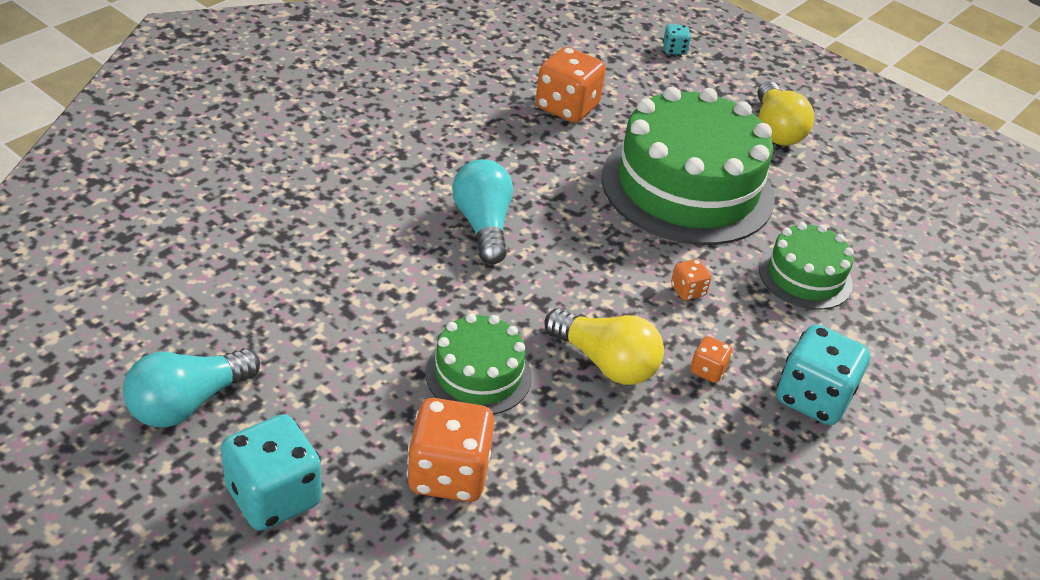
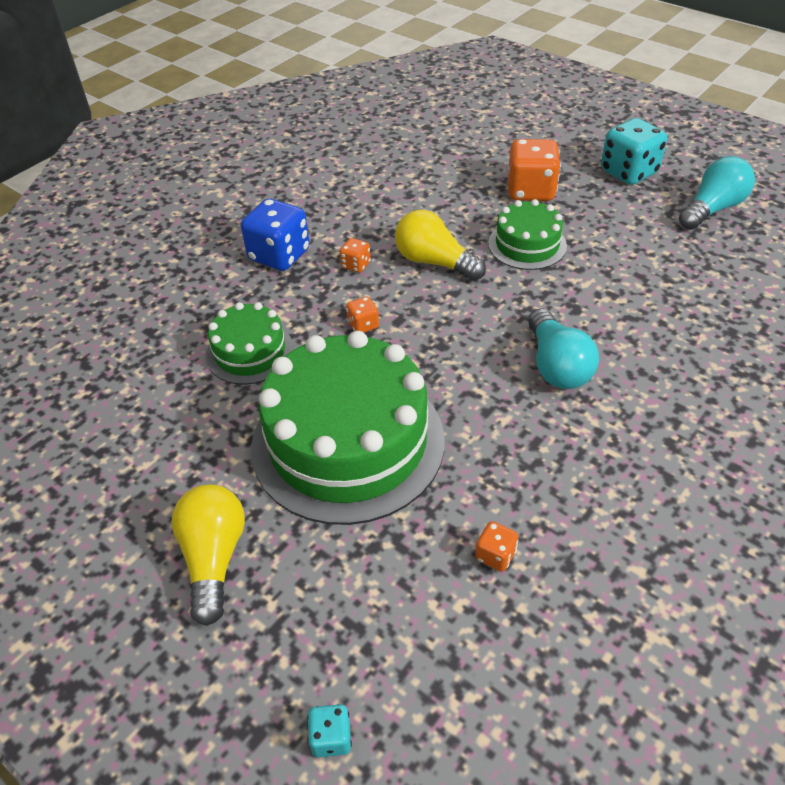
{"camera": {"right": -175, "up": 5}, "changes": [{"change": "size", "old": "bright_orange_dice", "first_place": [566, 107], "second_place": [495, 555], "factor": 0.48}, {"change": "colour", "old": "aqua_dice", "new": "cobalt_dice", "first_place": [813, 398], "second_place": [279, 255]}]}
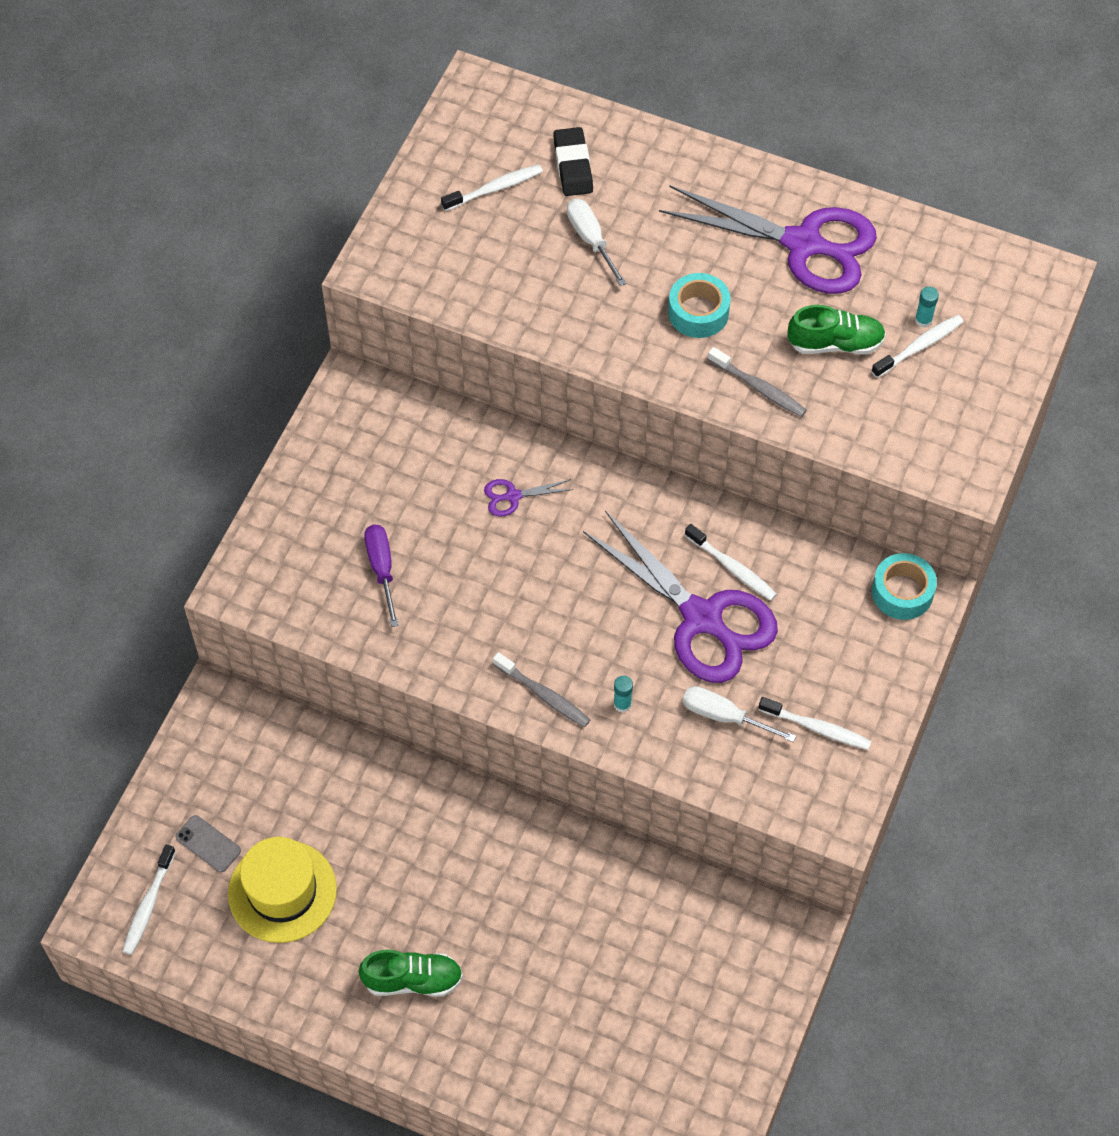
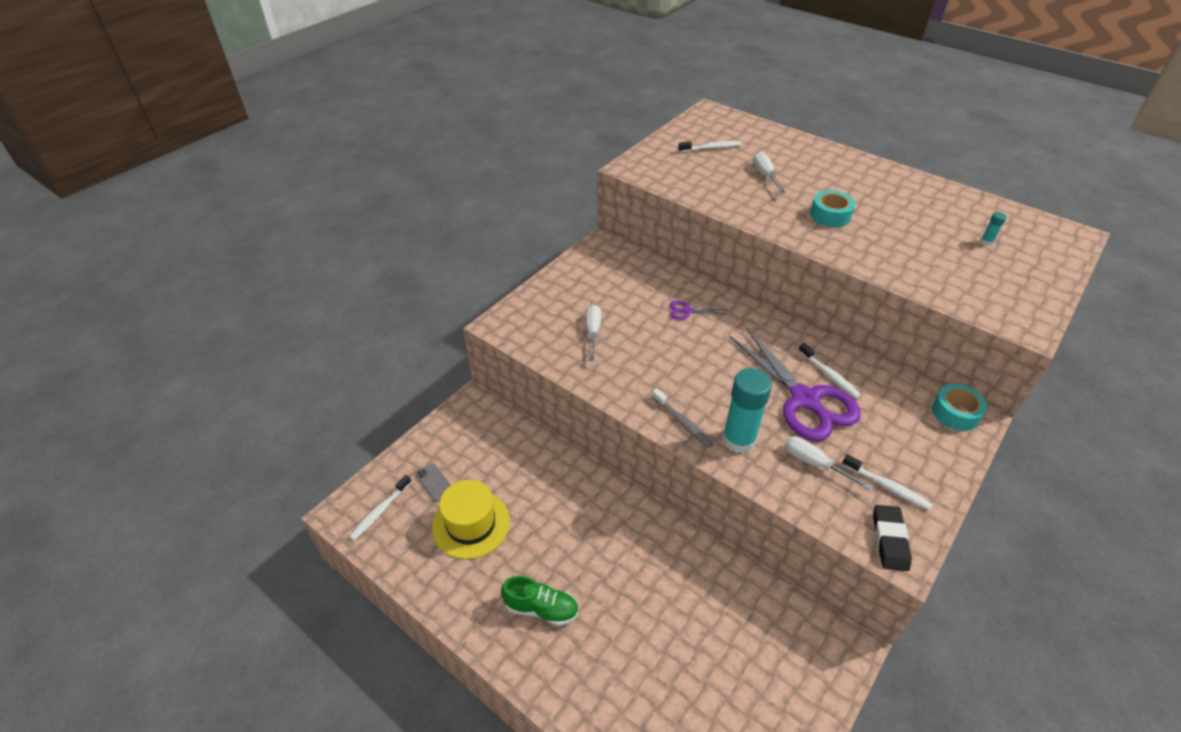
{"camera": {"right": 15, "up": -15}, "changes": [{"change": "colour", "old": "purple_hand_screwdriver", "new": "white_hand_screwdriver", "first_place": [382, 568], "second_place": [593, 332]}, {"change": "relocated", "old": "ebony_gum_eraser", "first_place": [573, 165], "second_place": [889, 540]}, {"change": "size", "old": "aqua_stick_of_glue", "first_place": [622, 704], "second_place": [738, 440], "factor": 2.5}, {"change": "missing", "old": "purple_shears", "first_place": [803, 244]}, {"change": "missing", "old": "grey_tooth_brush", "first_place": [759, 388]}, {"change": "missing", "old": "leaf-green_lace-up_shoe", "first_place": [835, 343]}, {"change": "missing", "old": "white_tooth_brush", "first_place": [919, 346]}]}
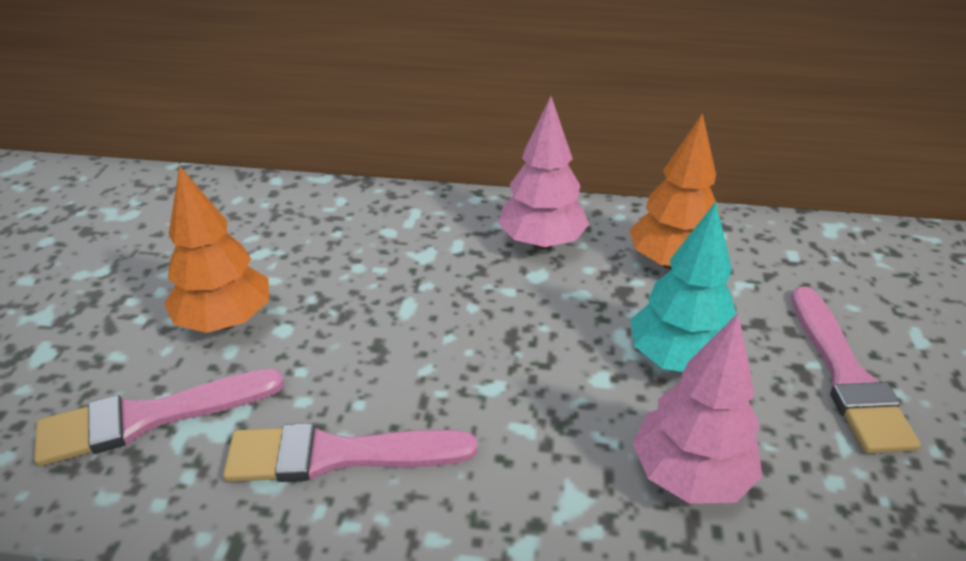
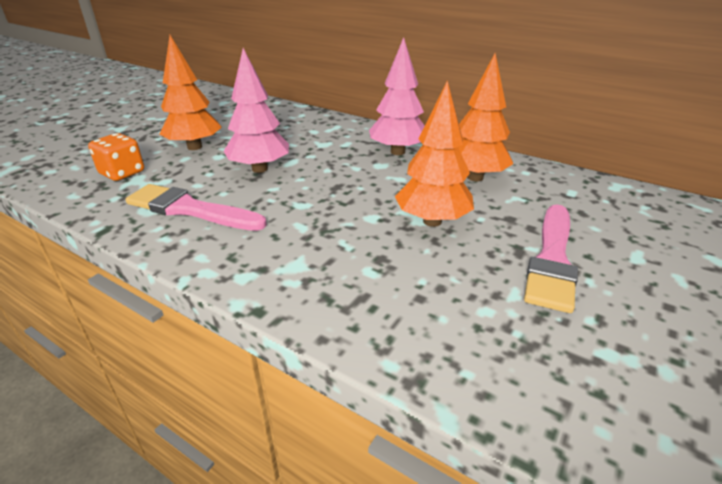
{"camera": {"right": 25, "up": -5}, "changes": [{"change": "exchanged", "old": "rosy_brush", "new": "bright_orange_dice", "first_place": [150, 418], "second_place": [122, 173]}, {"change": "colour", "old": "aqua_tree", "new": "bright_orange_tree", "first_place": [678, 359], "second_place": [432, 221]}, {"change": "relocated", "old": "rosy_tree", "first_place": [690, 475], "second_place": [259, 169]}]}
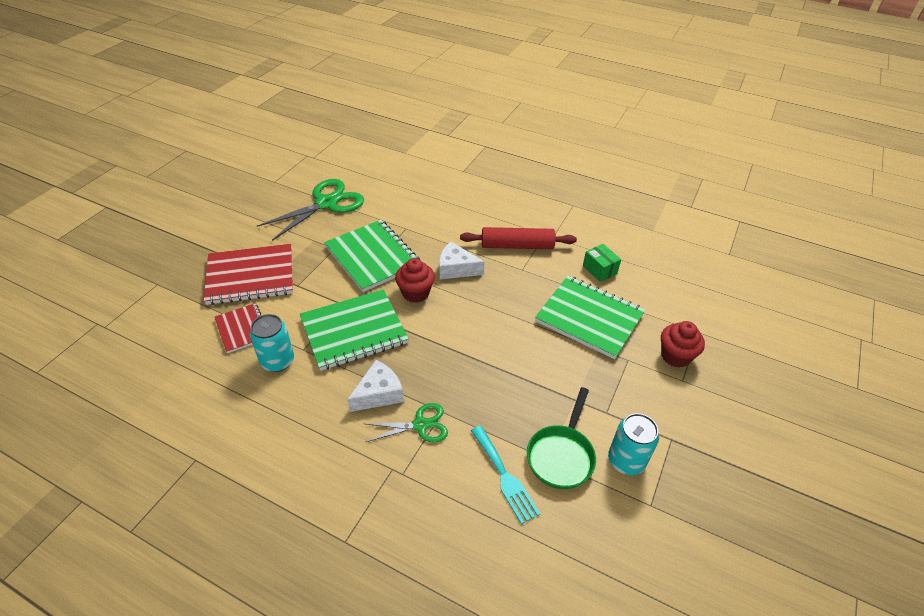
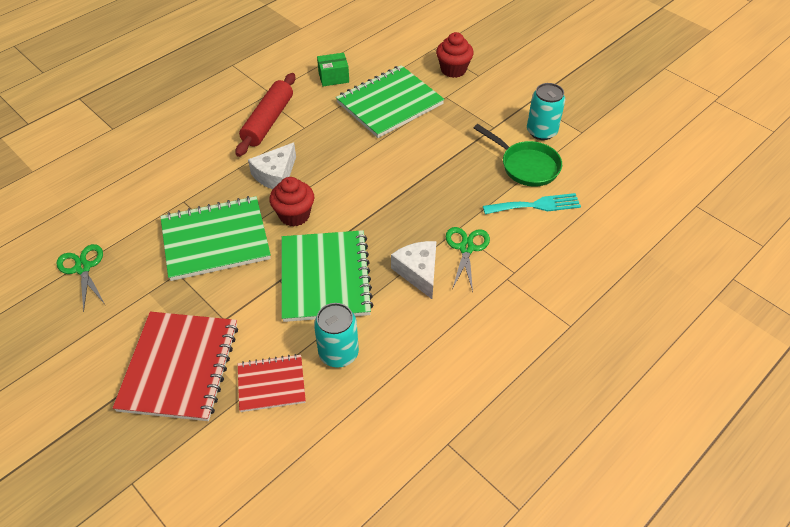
{"camera": {"right": -70, "up": 5}, "changes": [{"change": "size", "old": "leaf-green_shears", "first_place": [326, 204], "second_place": [83, 268], "factor": 0.56}]}
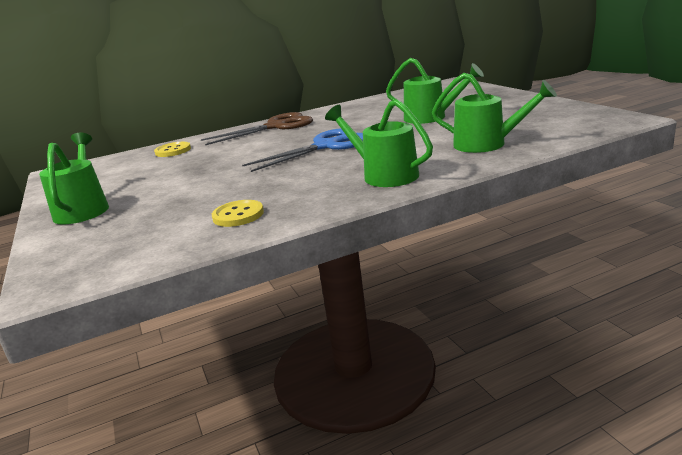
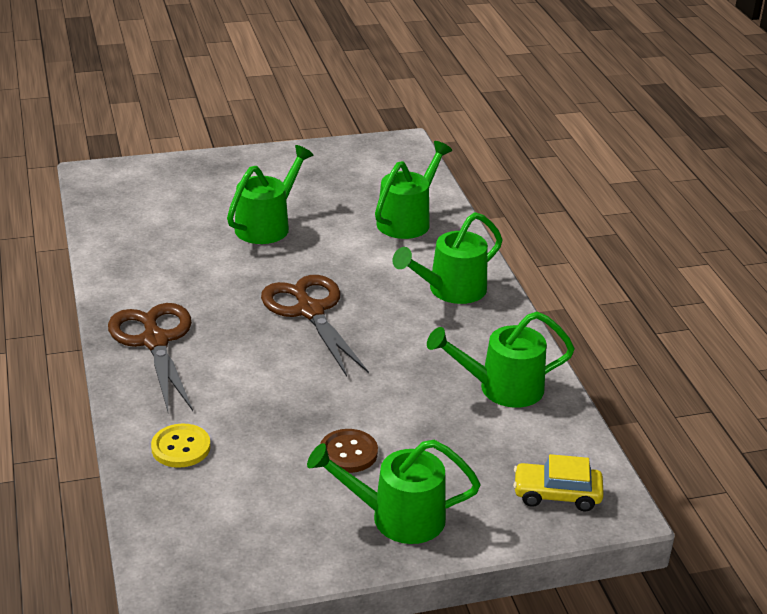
{"camera": {"right": -85, "up": 10}, "changes": [{"change": "exchanged", "old": "yellow_sewing_button", "new": "leaf-green_watering_can", "first_place": [238, 215], "second_place": [501, 388]}, {"change": "colour", "old": "cobalt_shears", "new": "dark_brown_shears", "first_place": [326, 146], "second_place": [310, 311]}, {"change": "appeared", "new": "dark_brown_sewing_button", "second_place": [348, 453]}, {"change": "appeared", "new": "yellow_toy_car", "second_place": [556, 494]}]}
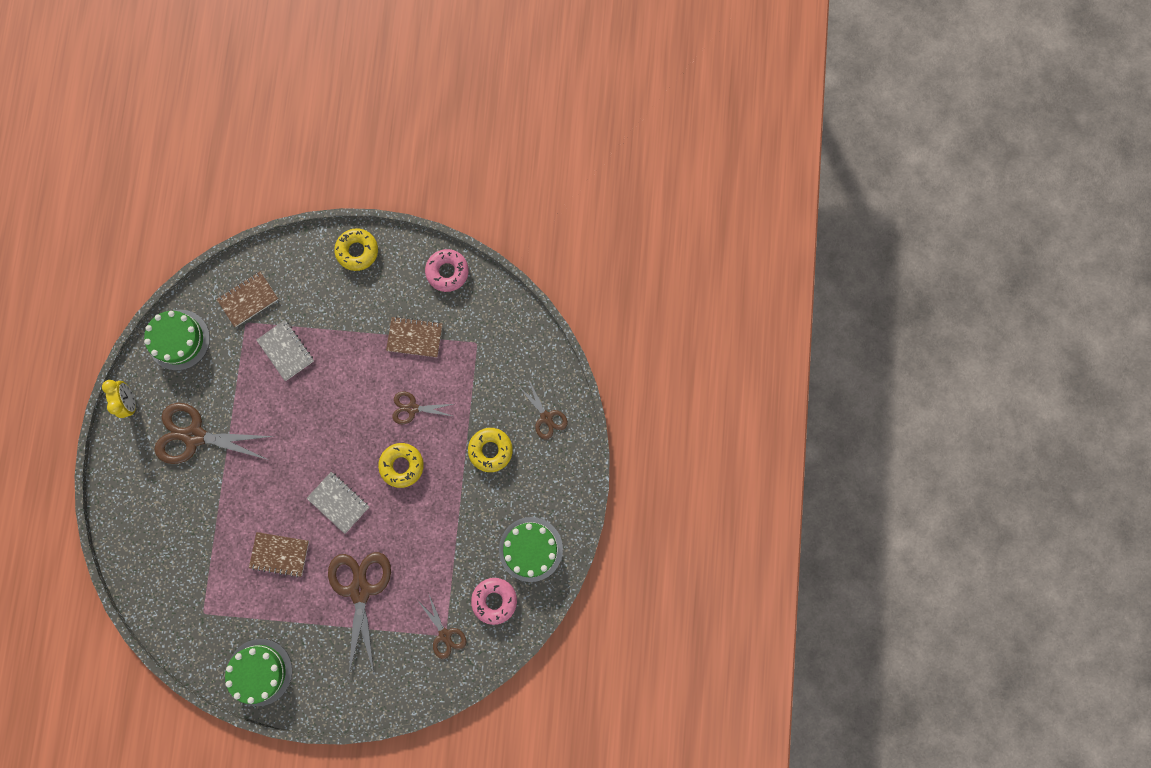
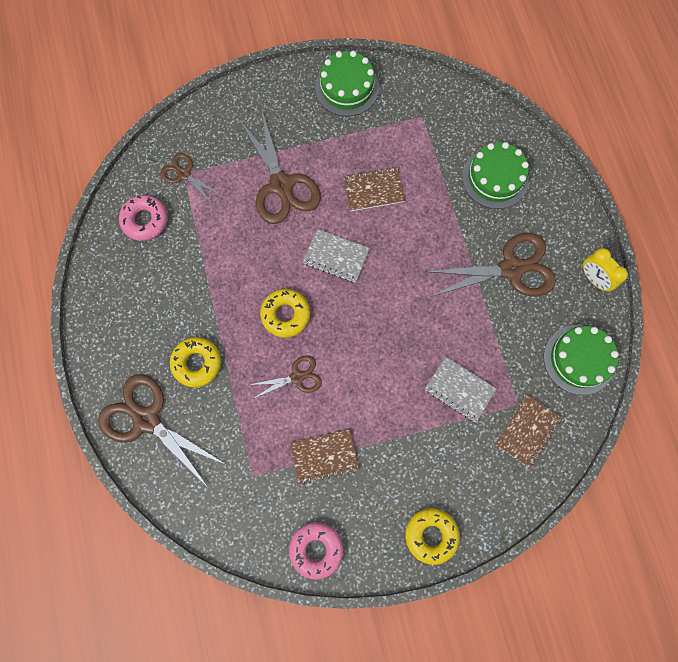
{"camera": {"right": 160, "up": -5}, "changes": [{"change": "relocated", "old": "leaf-green_gateau", "first_place": [530, 549], "second_place": [495, 178]}, {"change": "size", "old": "dark_brown_shears", "first_place": [546, 417], "second_place": [146, 420], "factor": 1.85}]}
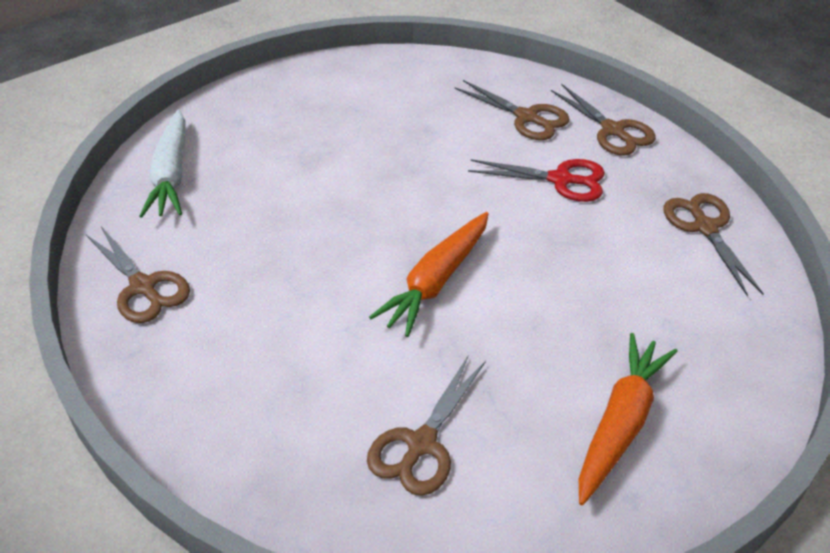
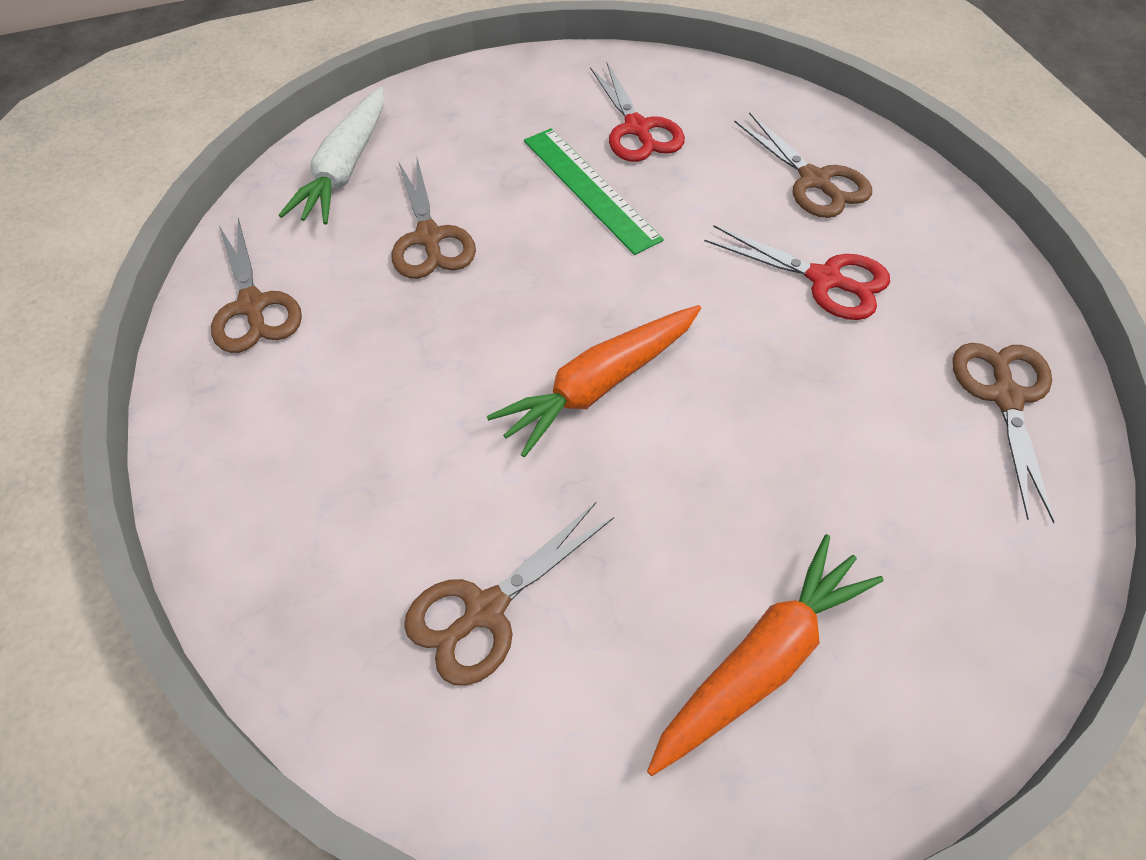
{"camera": {"right": 20, "up": 10}, "changes": [{"change": "relocated", "old": "dark_brown_shears", "first_place": [612, 130], "second_place": [429, 238]}, {"change": "appeared", "new": "leaf-green_straightedge", "second_place": [590, 189]}, {"change": "appeared", "new": "crimson_shears", "second_place": [637, 129]}]}
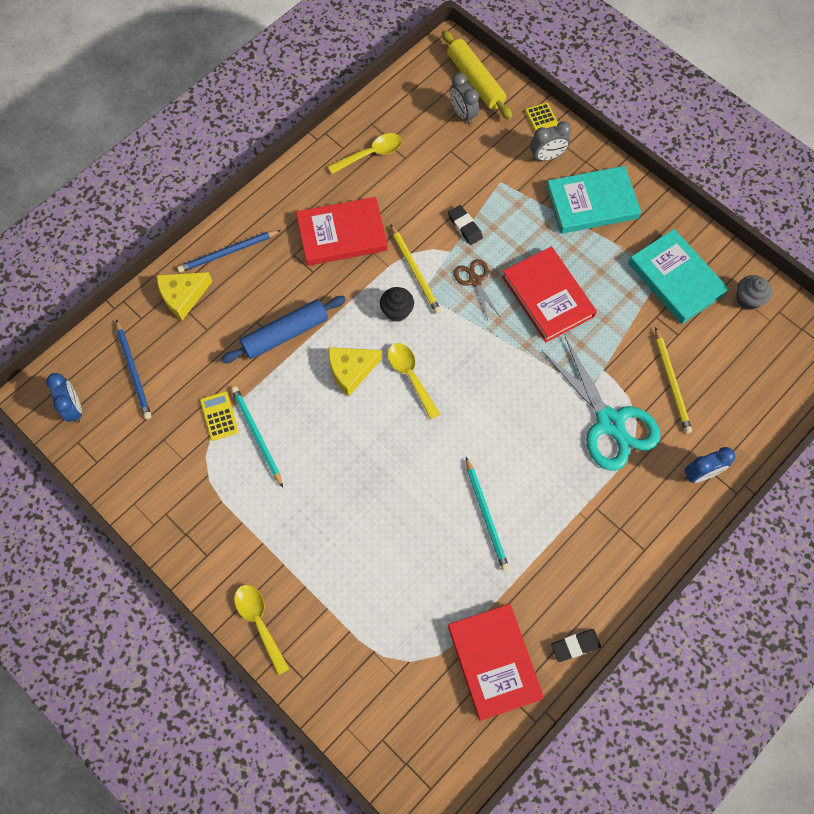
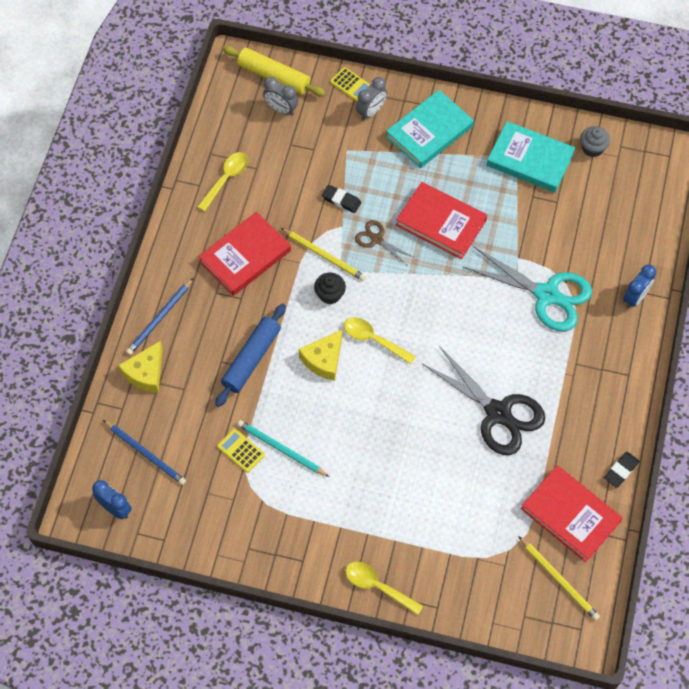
{"camera": {"right": -30, "up": -5}, "changes": [{"change": "exchanged", "old": "aqua_pencil", "new": "ebony_shears", "first_place": [486, 516], "second_place": [498, 413]}, {"change": "relocated", "old": "yellow_pencil", "first_place": [671, 382], "second_place": [559, 580]}]}
